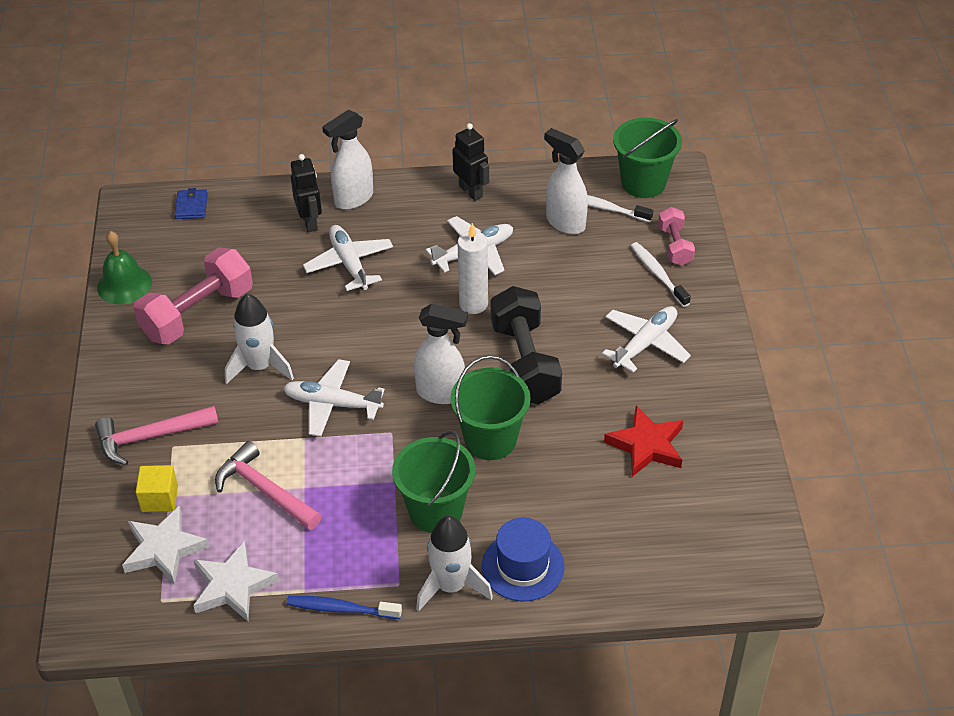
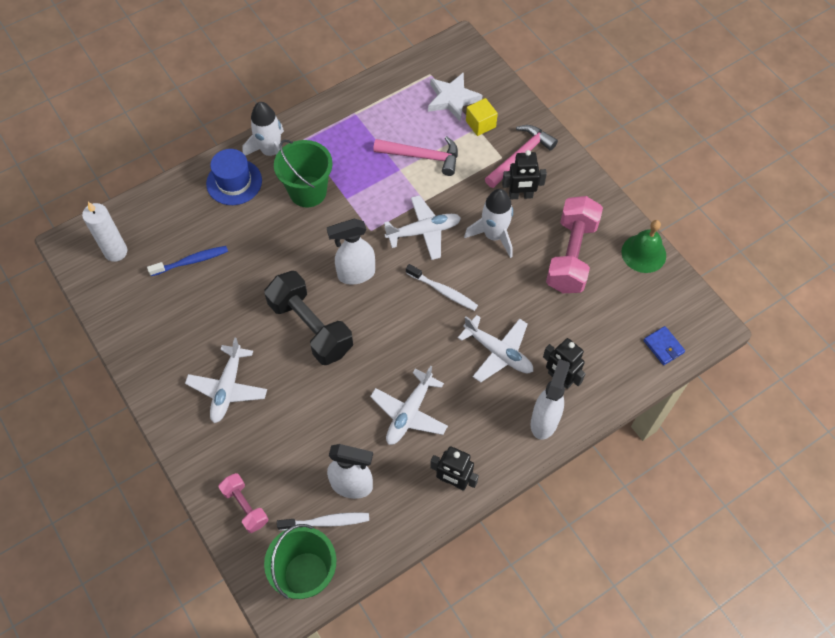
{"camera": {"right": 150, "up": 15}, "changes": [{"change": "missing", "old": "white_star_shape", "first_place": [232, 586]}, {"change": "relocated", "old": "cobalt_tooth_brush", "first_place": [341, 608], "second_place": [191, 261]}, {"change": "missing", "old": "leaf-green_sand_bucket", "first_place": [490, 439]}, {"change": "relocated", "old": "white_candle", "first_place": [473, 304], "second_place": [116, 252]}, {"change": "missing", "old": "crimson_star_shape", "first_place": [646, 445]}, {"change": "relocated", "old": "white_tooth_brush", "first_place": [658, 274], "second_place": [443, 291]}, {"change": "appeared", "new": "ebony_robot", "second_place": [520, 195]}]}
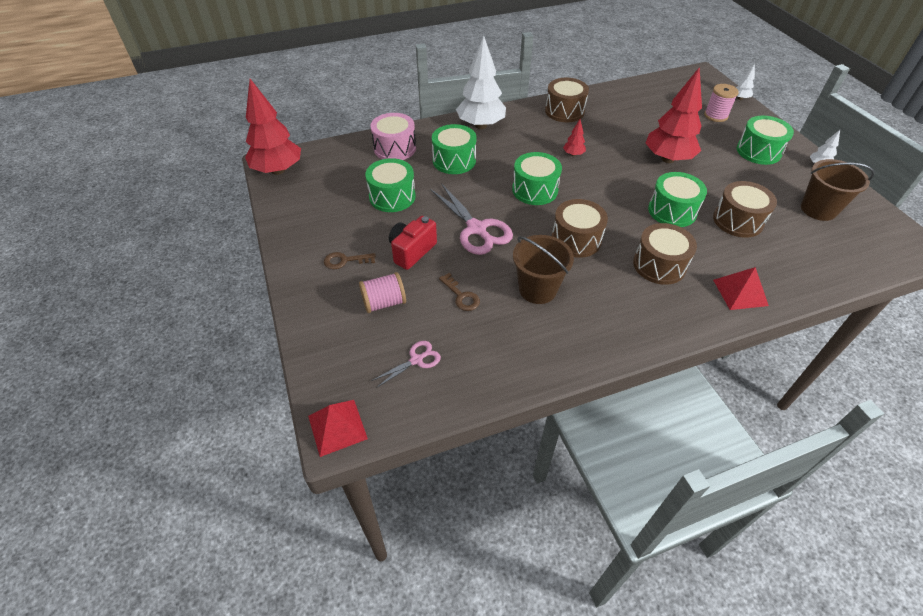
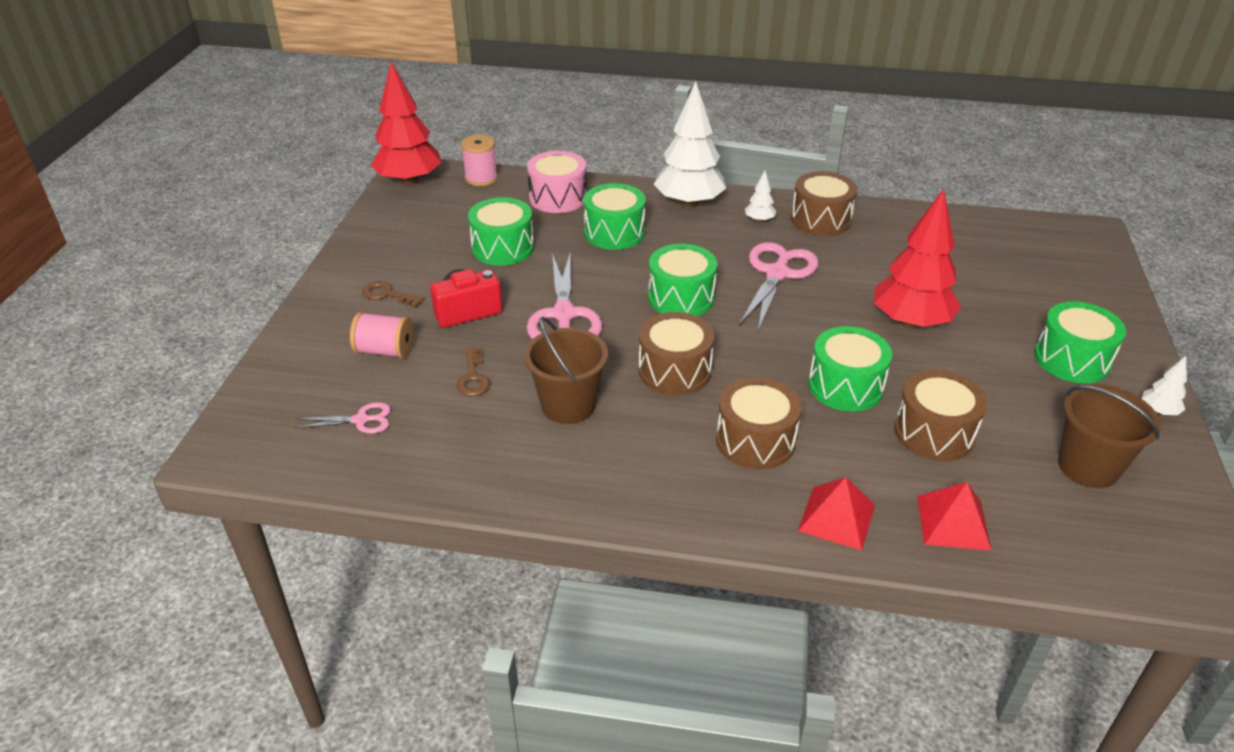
{"camera": {"right": 30, "up": -10}, "changes": [{"change": "relocated", "old": "crimson_solid_pyramid", "first_place": [337, 427], "second_place": [953, 522]}, {"change": "exchanged", "old": "crimson_tree", "new": "rosy_shears", "first_place": [573, 154], "second_place": [777, 274]}, {"change": "relocated", "old": "rosy_spool", "first_place": [715, 115], "second_place": [481, 178]}, {"change": "relocated", "old": "white_tree", "first_place": [739, 98], "second_place": [759, 220]}]}
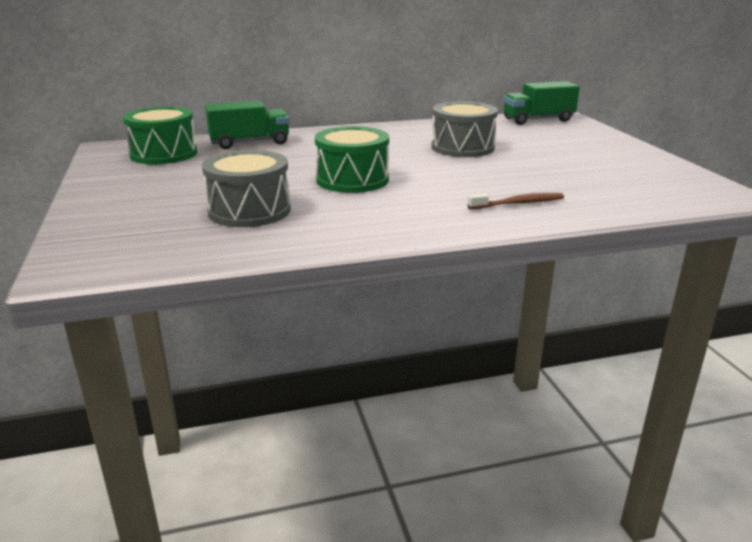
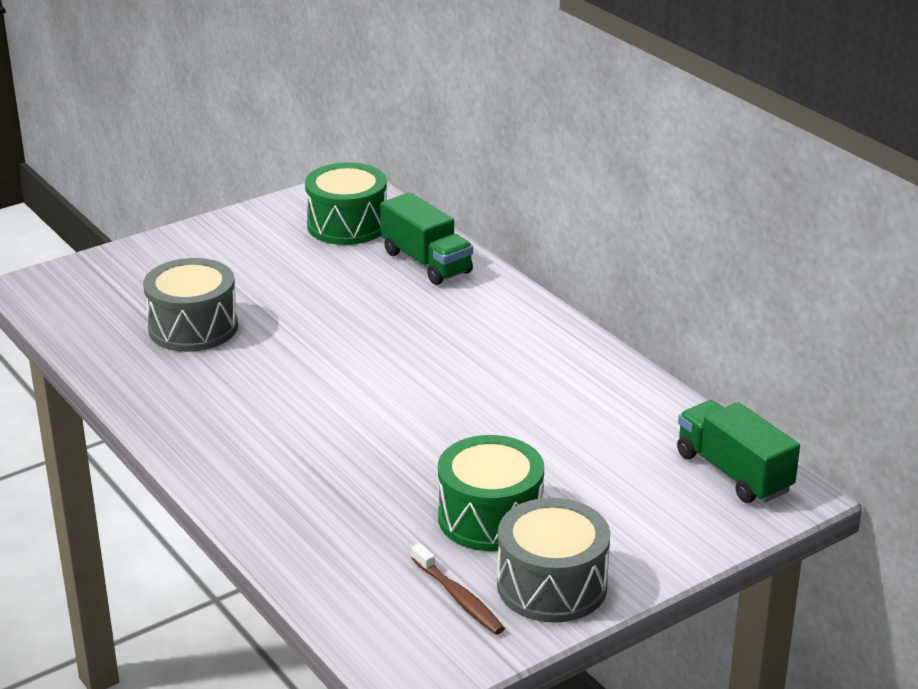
{"camera": {"right": 70, "up": 5}, "changes": [{"change": "relocated", "old": "leaf-green_toy_drum", "first_place": [352, 180], "second_place": [490, 518]}, {"change": "relocated", "old": "grey_toy_drum", "first_place": [462, 147], "second_place": [552, 585]}, {"change": "relocated", "old": "dark_brown_tooth_brush", "first_place": [517, 203], "second_place": [458, 597]}]}
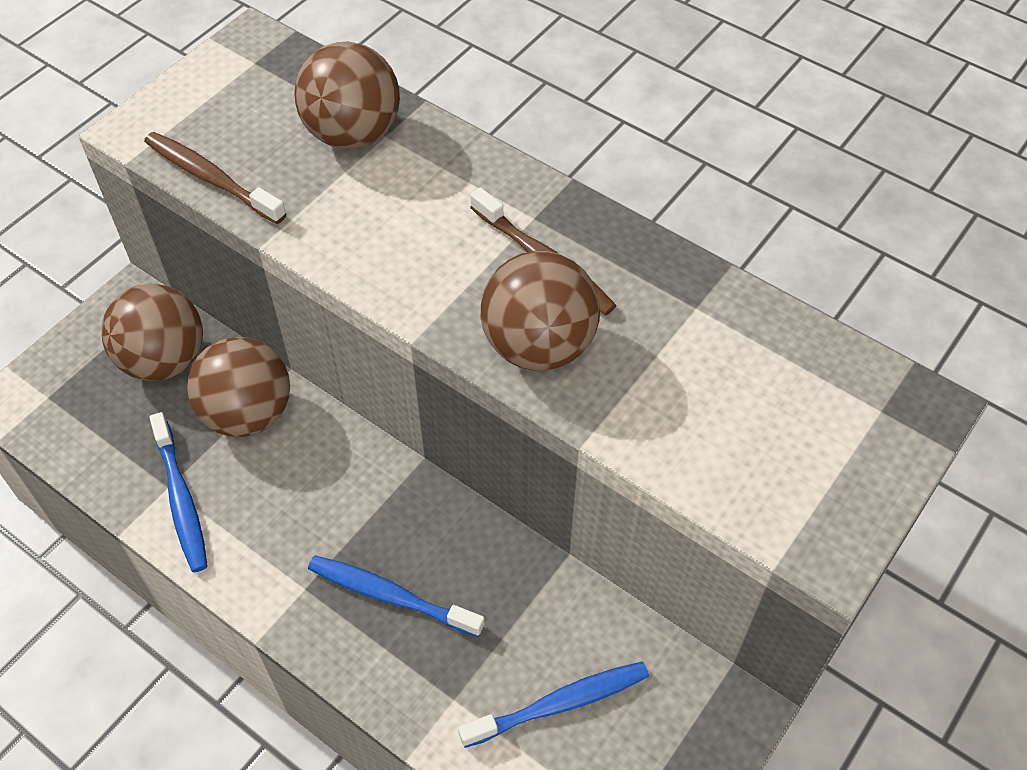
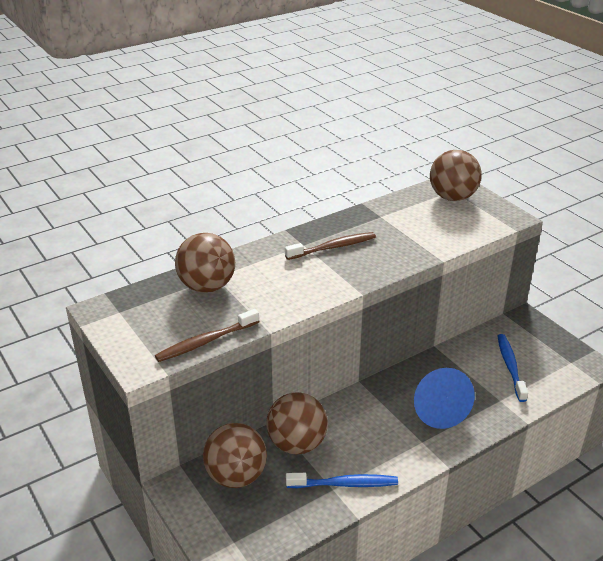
{"camera": {"right": -70, "up": -20}, "changes": [{"change": "exchanged", "old": "cobalt_tooth_brush", "new": "cobalt_cone", "first_place": [391, 596], "second_place": [437, 409]}, {"change": "relocated", "old": "dark_brown_ball", "first_place": [539, 346], "second_place": [452, 197]}]}
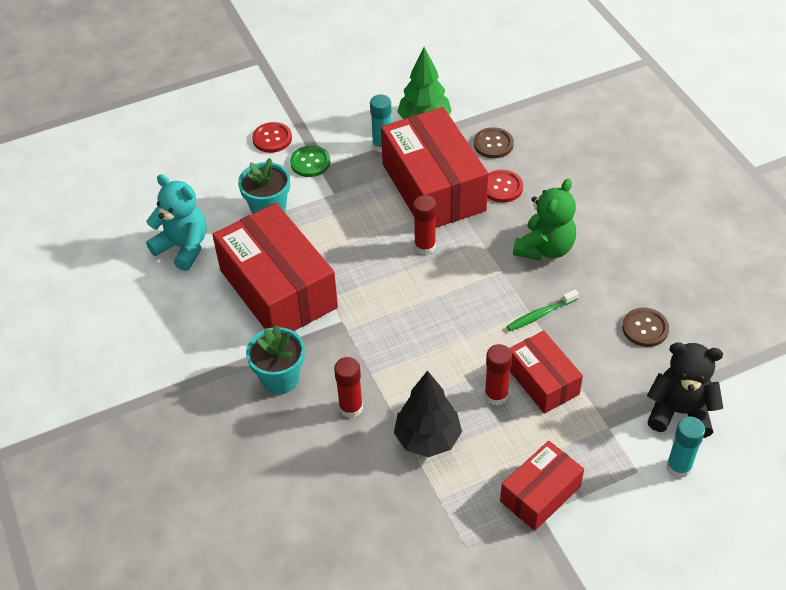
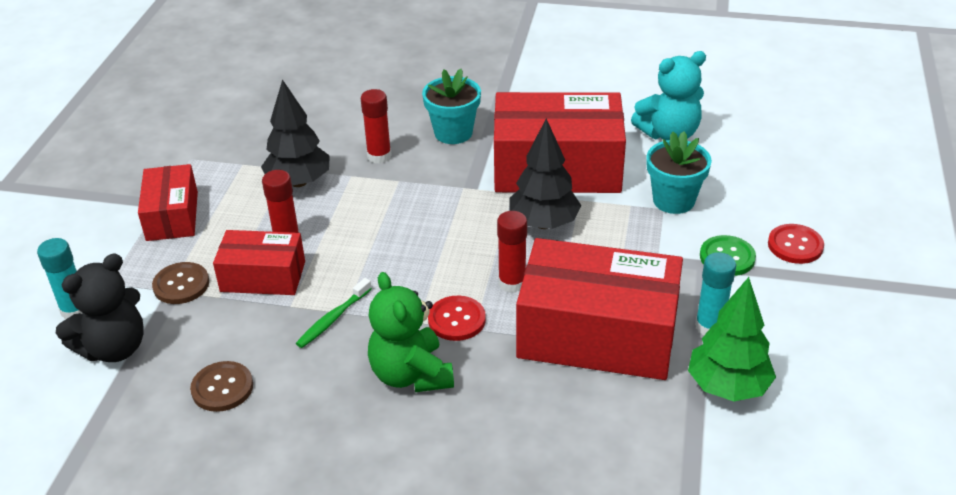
{"camera": {"right": 125, "up": -10}, "changes": [{"change": "relocated", "old": "dark_brown_sewing_button", "first_place": [493, 144], "second_place": [181, 285]}, {"change": "relocated", "old": "crimson_sewing_button", "first_place": [502, 187], "second_place": [456, 320]}, {"change": "spun", "old": "leaf-green_tooth_brush", "first_place": [540, 314], "second_place": [333, 319], "degrees": -150}, {"change": "appeared", "new": "ebony_tree", "second_place": [543, 223]}]}
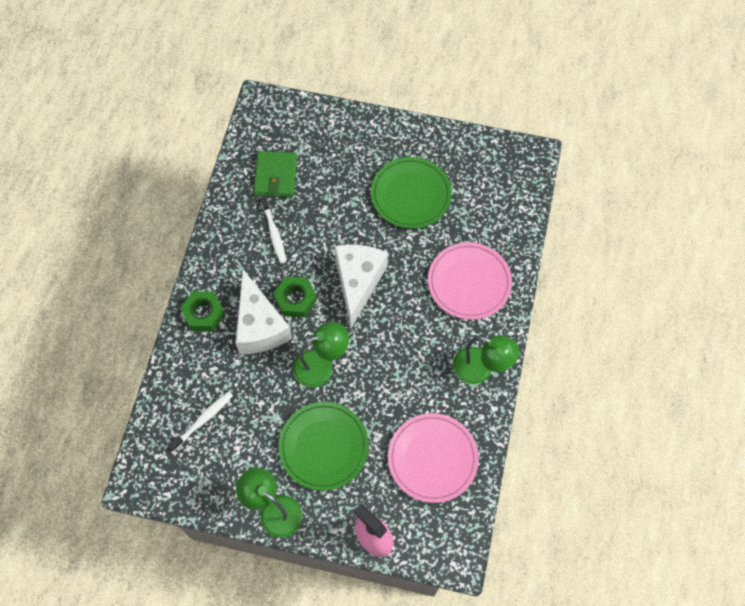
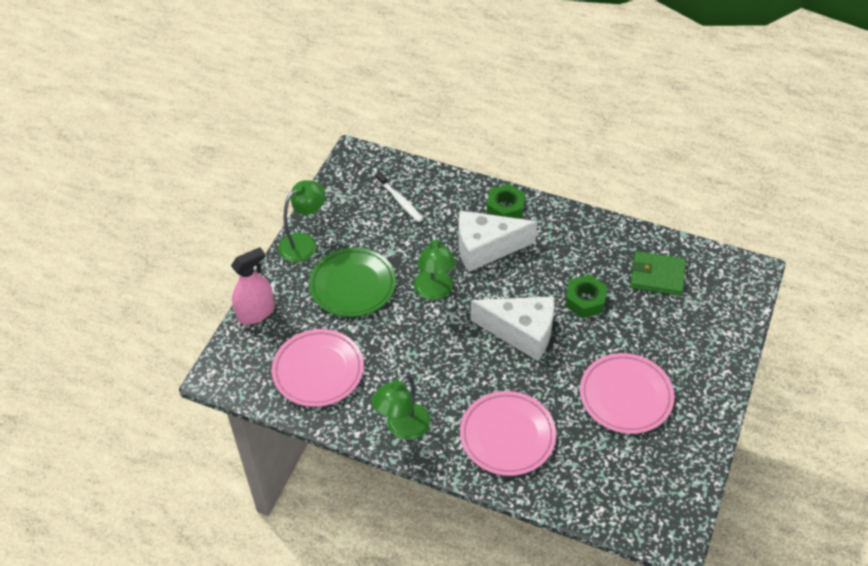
{"camera": {"right": 100, "up": -15}, "changes": [{"change": "missing", "old": "white_tooth_brush", "first_place": [274, 233]}, {"change": "relocated", "old": "leaf-green_nut", "first_place": [295, 299], "second_place": [585, 300]}, {"change": "colour", "old": "leaf-green_dinner_plate", "new": "rosy_dinner_plate", "first_place": [411, 195], "second_place": [626, 396]}]}
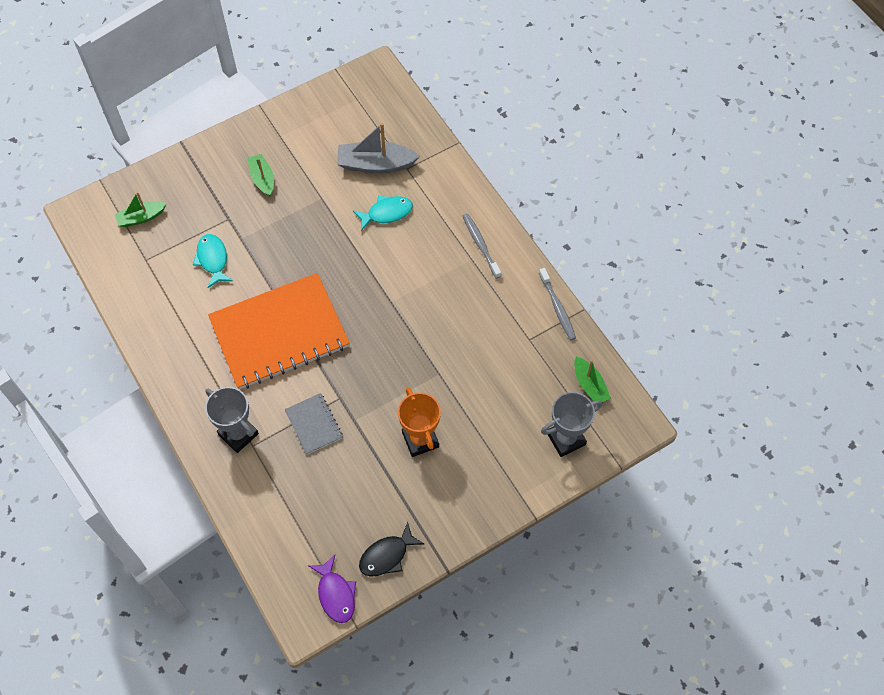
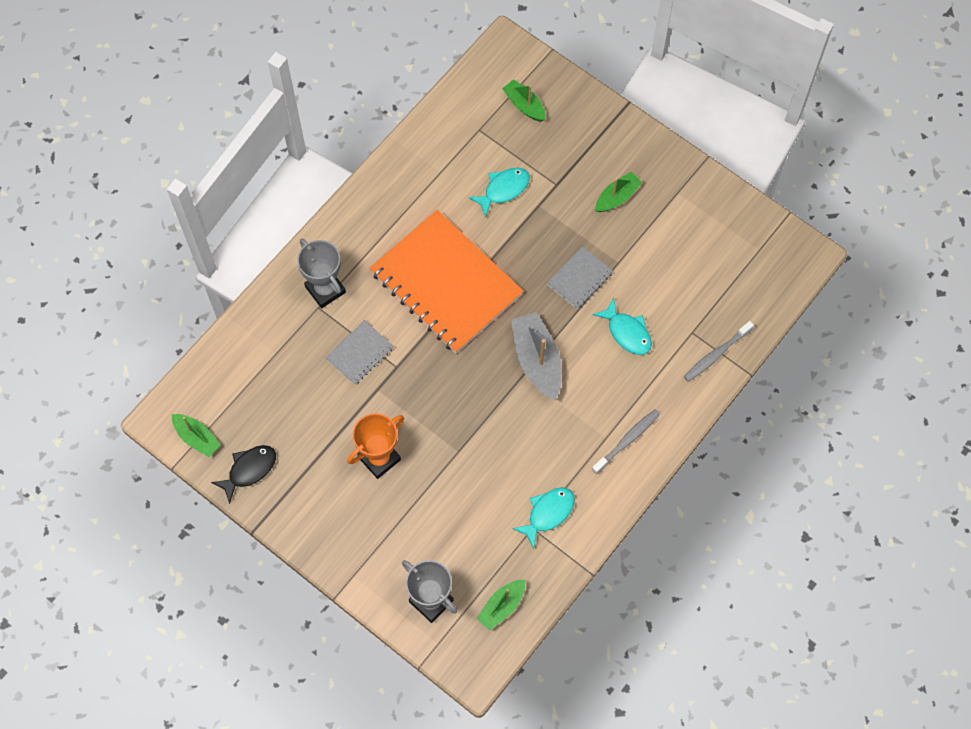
{"camera": {"right": 70, "up": 5}, "changes": [{"change": "spun", "old": "grey_prize_cup", "first_place": [238, 434], "second_place": [325, 289], "degrees": -60}, {"change": "exchanged", "old": "purple_toy_fish", "new": "leaf-green_boat", "first_place": [335, 594], "second_place": [197, 438]}, {"change": "relocated", "old": "grey_boat", "first_place": [375, 164], "second_place": [537, 360]}, {"change": "spun", "old": "ebony_toy_fish", "first_place": [387, 555], "second_place": [249, 470], "degrees": 105}, {"change": "relocated", "old": "grey_tooth_brush", "first_place": [557, 308], "second_place": [716, 354]}, {"change": "appeared", "new": "aqua_toy_fish", "second_place": [548, 513]}, {"change": "appeared", "new": "grey_notepad", "second_place": [579, 278]}]}
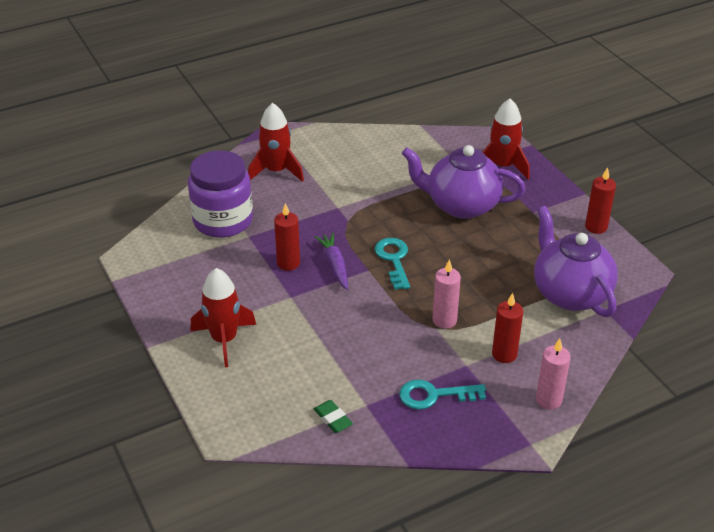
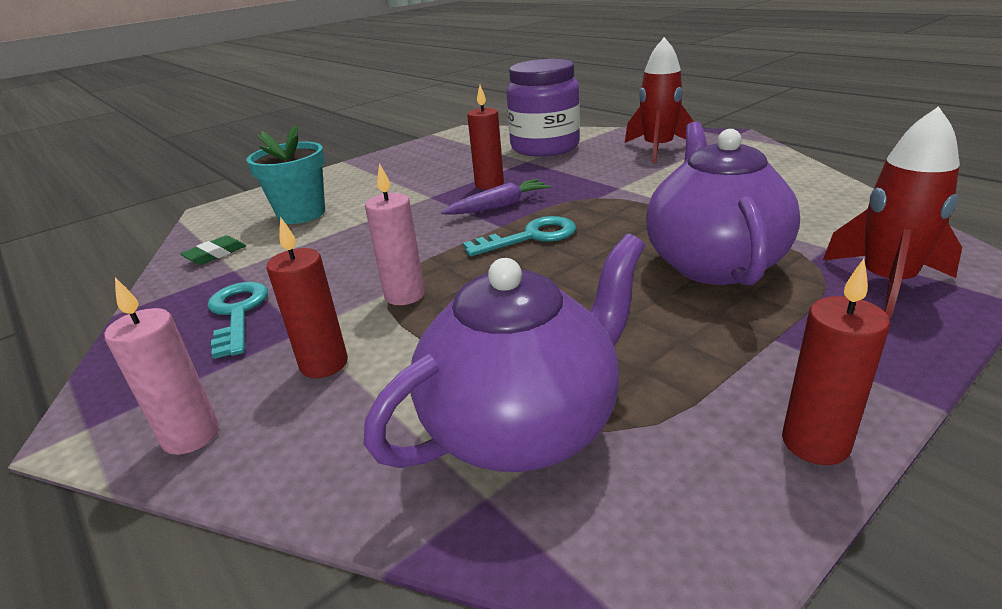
{"camera": {"right": 80, "up": -10}, "changes": [{"change": "missing", "old": "crimson_spaceship", "first_place": [224, 340]}, {"change": "appeared", "new": "aqua_plant_pot", "second_place": [301, 214]}]}
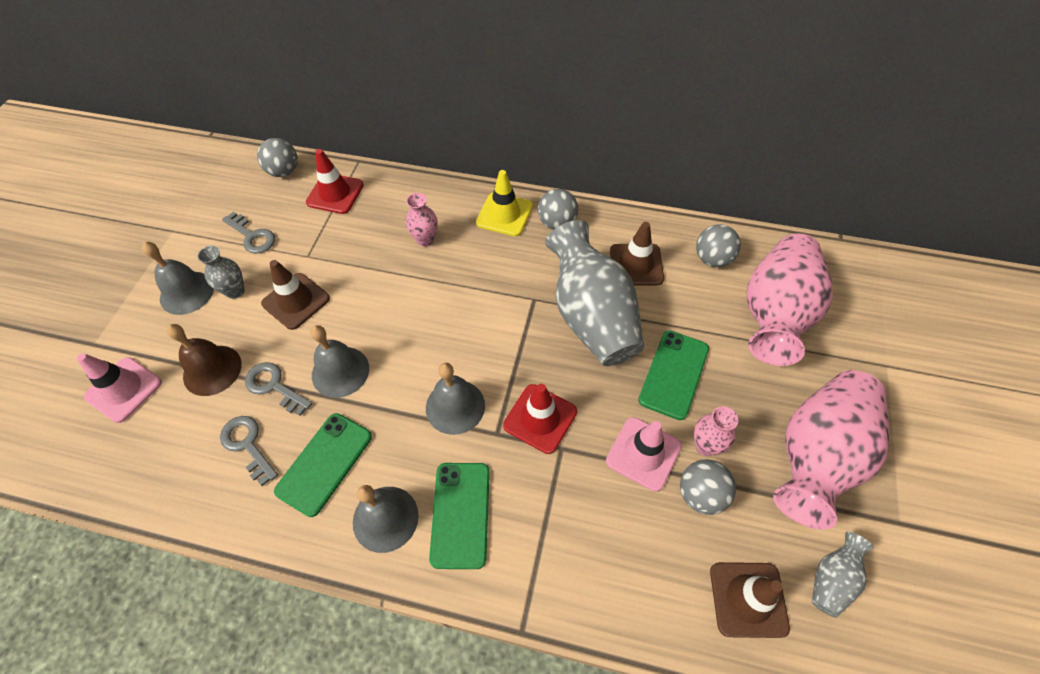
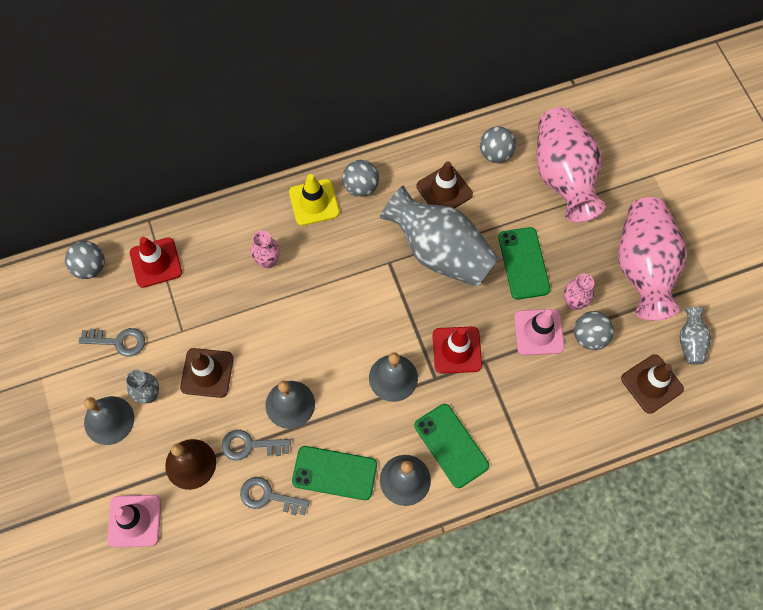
{"camera": {"right": -35, "up": 10}, "changes": [{"change": "spun", "old": "leaf-green_phone", "first_place": [324, 463], "second_place": [334, 473], "degrees": -75}]}
